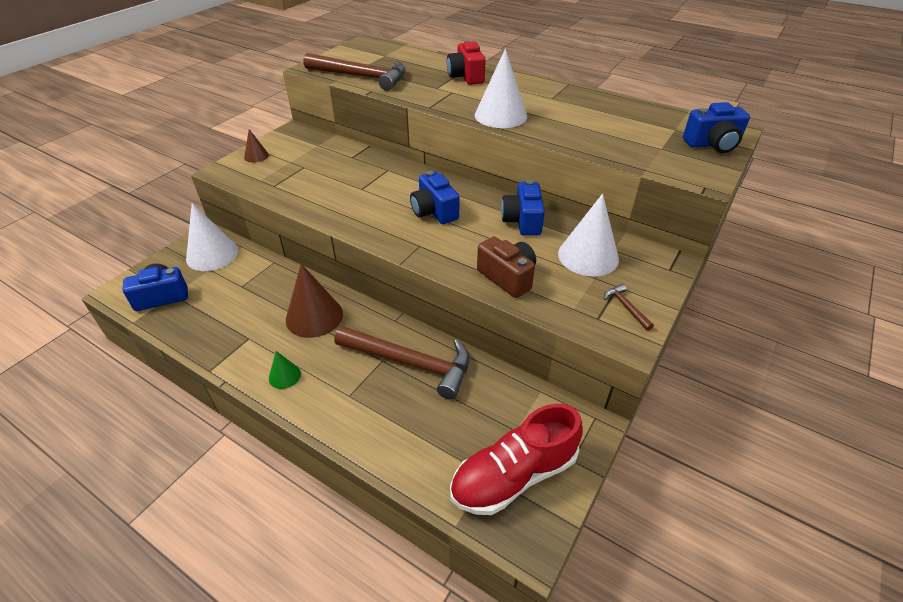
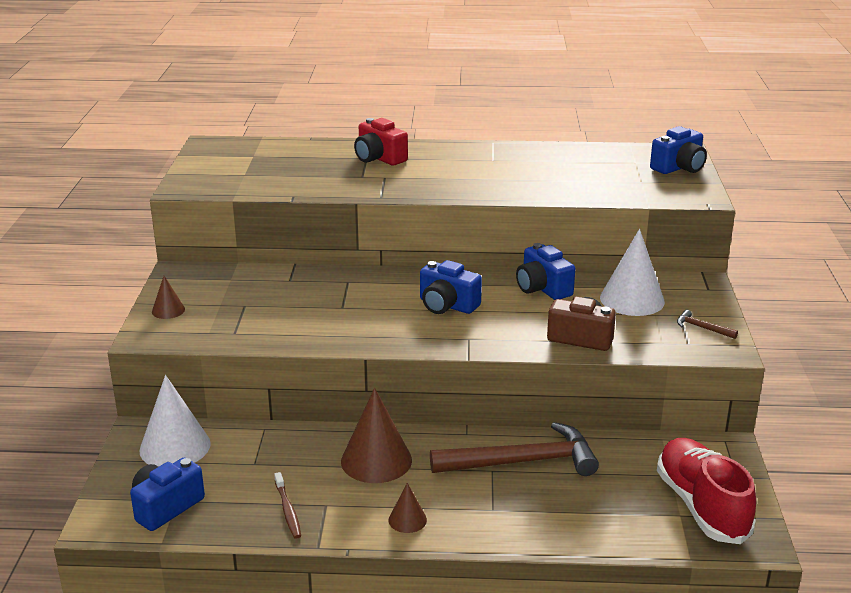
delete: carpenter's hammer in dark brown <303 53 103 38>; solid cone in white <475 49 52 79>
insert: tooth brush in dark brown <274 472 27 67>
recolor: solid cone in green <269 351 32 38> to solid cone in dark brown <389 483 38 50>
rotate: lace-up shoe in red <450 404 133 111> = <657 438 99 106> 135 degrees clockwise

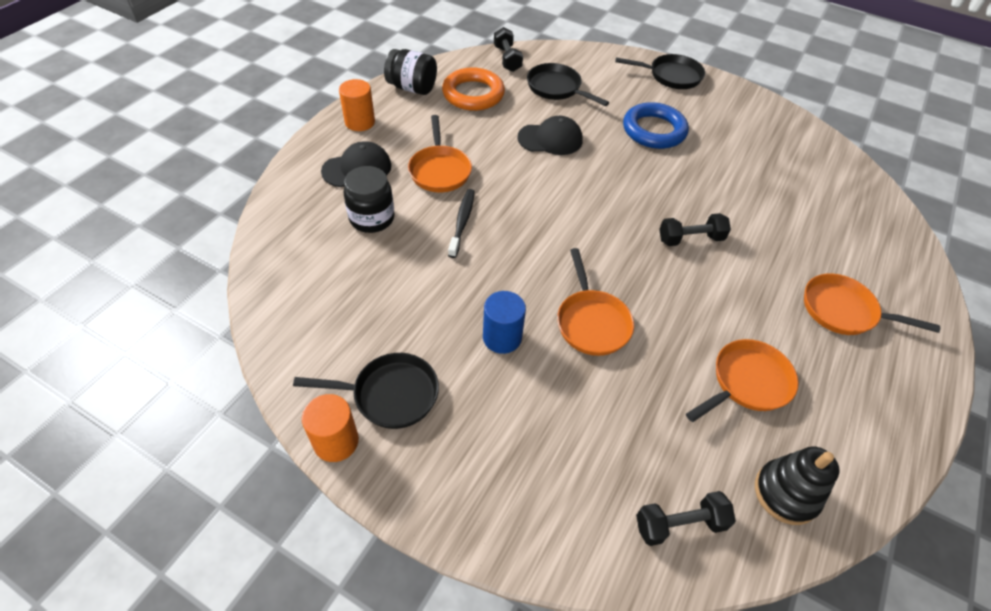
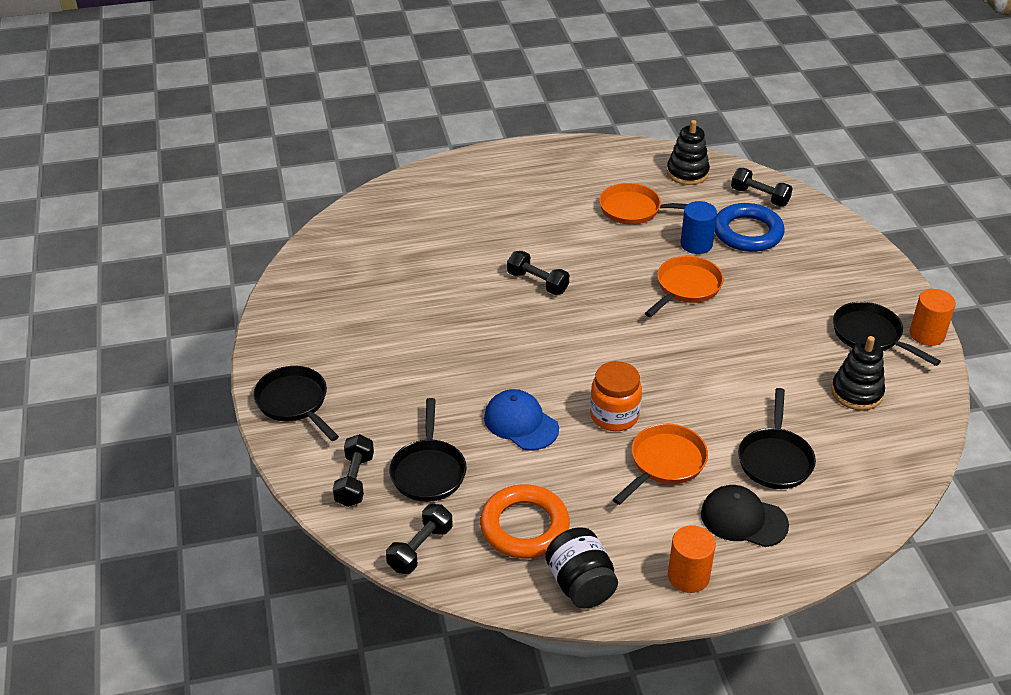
delete: tooth brush in jet-black <448 189 27 69>; pan in orange-coloured <804 274 136 61>
insert: dumbbell in jet-black <333 434 41 73>; preserve jar in orange-coloured <590 361 52 70>; stacking toy in jet-black <831 336 54 74>
move: cylinder in cobalt <483 291 43 63> to <681 201 36 53>; hoop in cobalt <623 102 66 47> to <715 203 69 49>
replace: preserve jar in jet-black <344 166 51 67> to pan in jet-black <738 388 78 101>
recolor: baseball cap in jet-black <517 116 66 39> to baseball cap in cobalt <484 389 75 61>

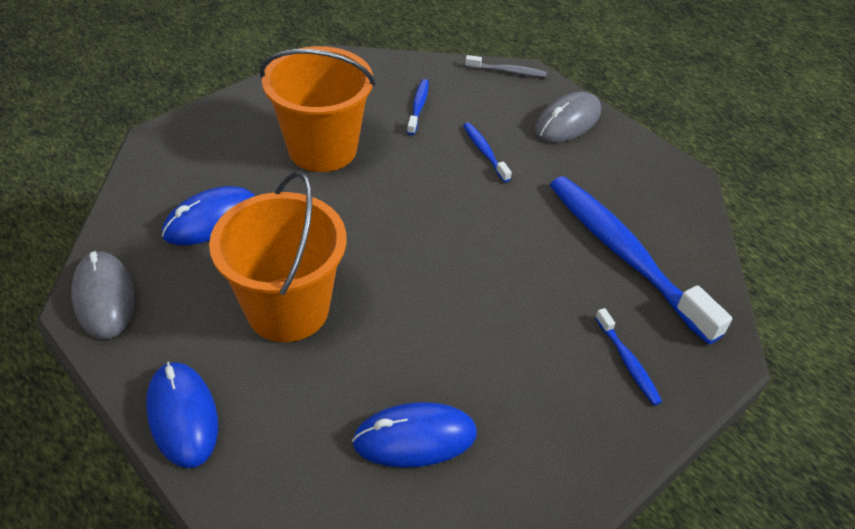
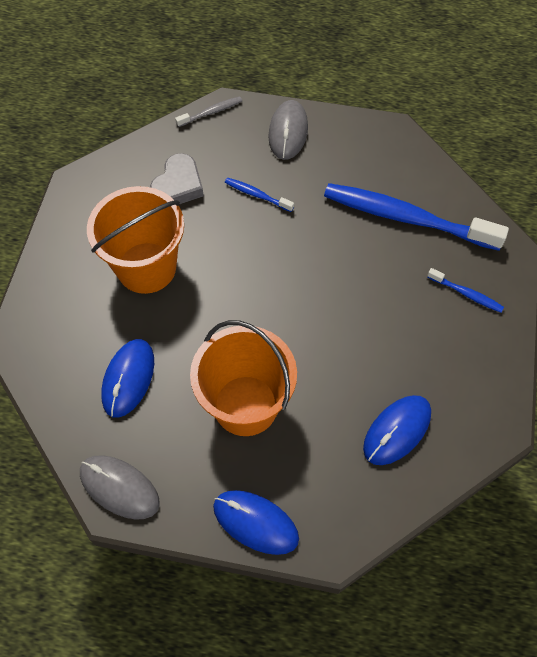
replace: tooth brush in cobalt <407 79 22 56> to heart in gray <150 153 54 51>

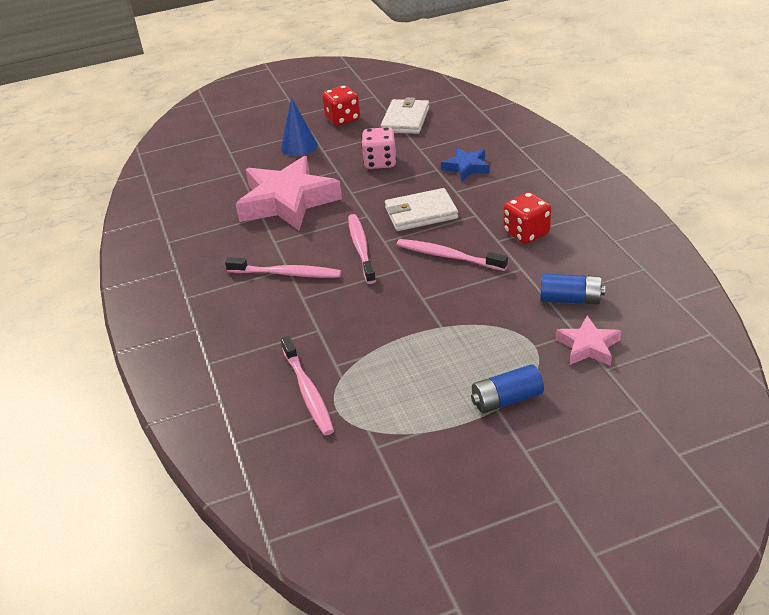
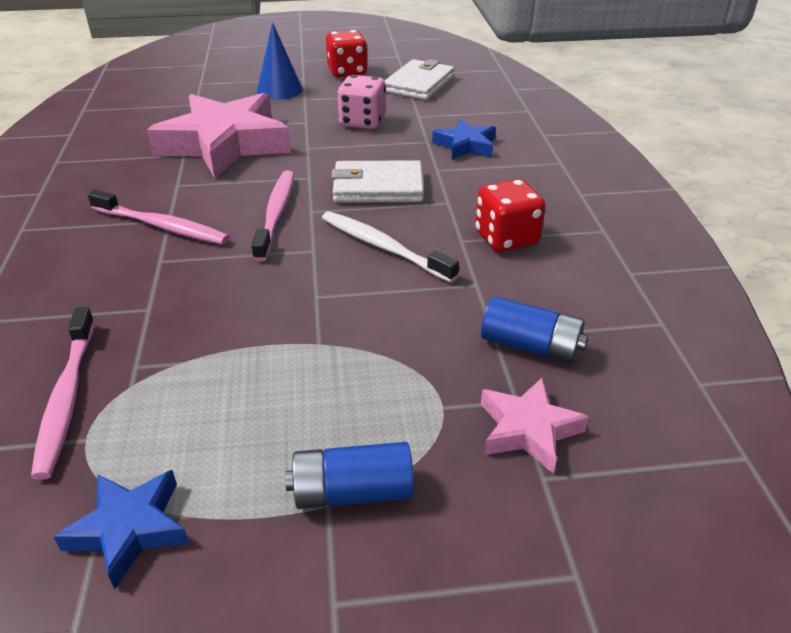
insert: five-pointed star in cobalt <53 470 136 119>
recolor: tooth brush in rosy <397 239 111 32> to tooth brush in white <322 211 137 72>

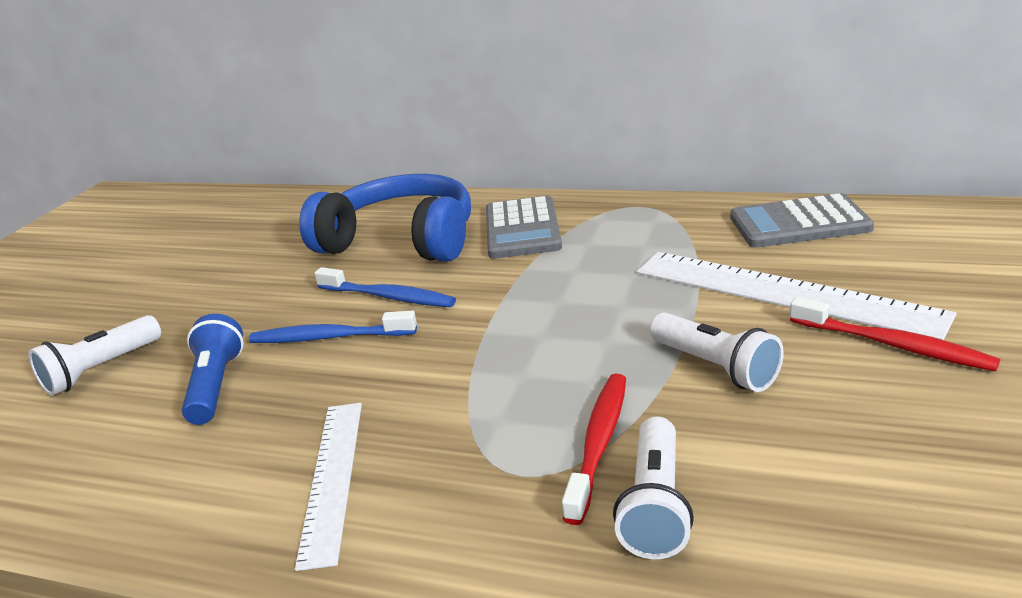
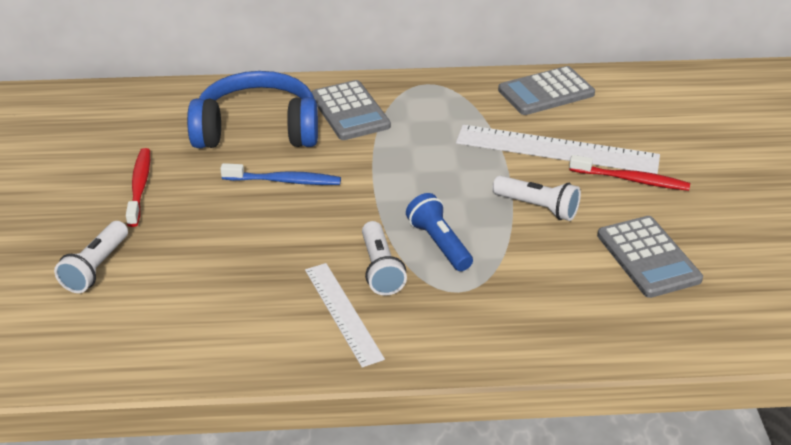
delete: tooth brush in cobalt <249 310 168 33>
insert: adding machine in gray <597 216 106 82>
move: torch in cobalt <182 314 62 111> to <406 193 67 78>; tooth brush in red <562 374 64 151> to <126 148 24 79>; torch in white <613 416 81 143> to <362 221 45 75>

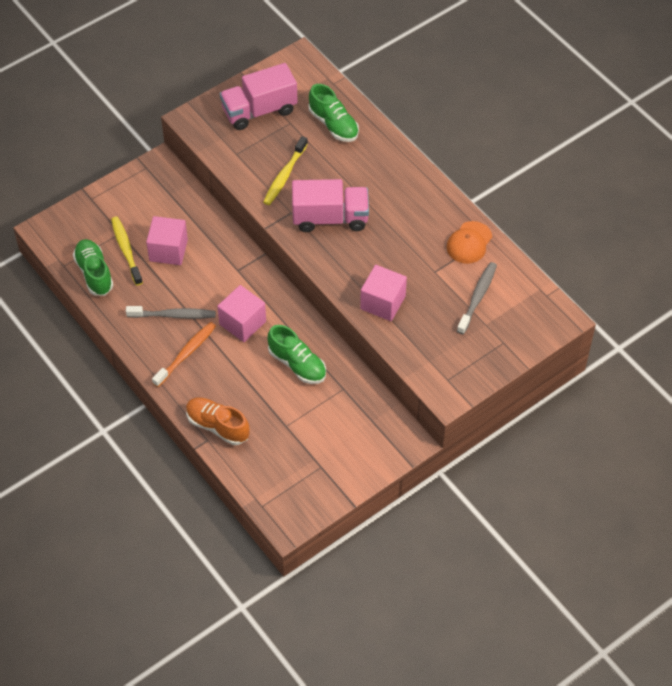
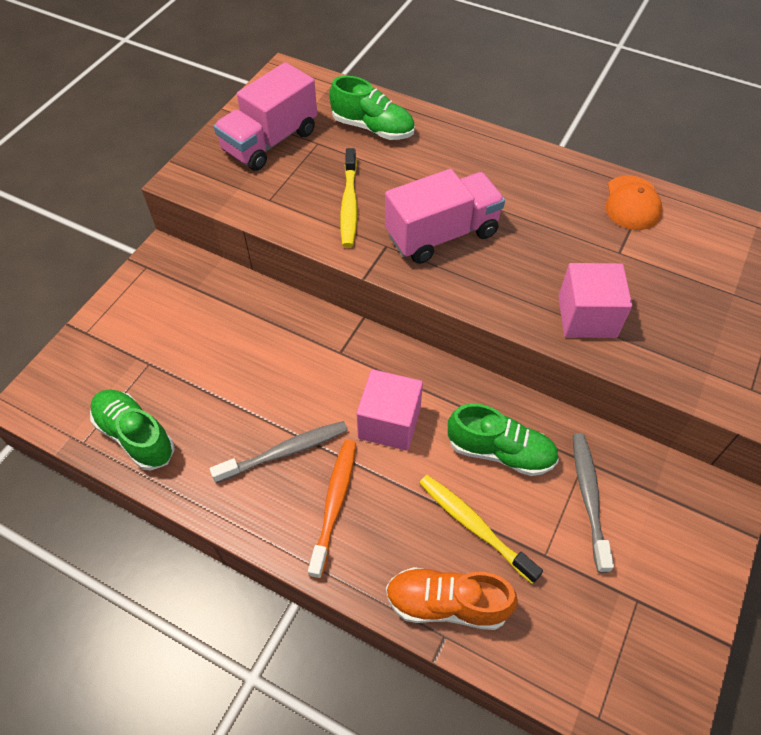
delete: block in rosy <146 216 42 49>
move: tooth brush in golden <111 217 32 69> to <419 475 124 109>; tooth brush in gray <457 262 40 72> to <573 433 41 140>

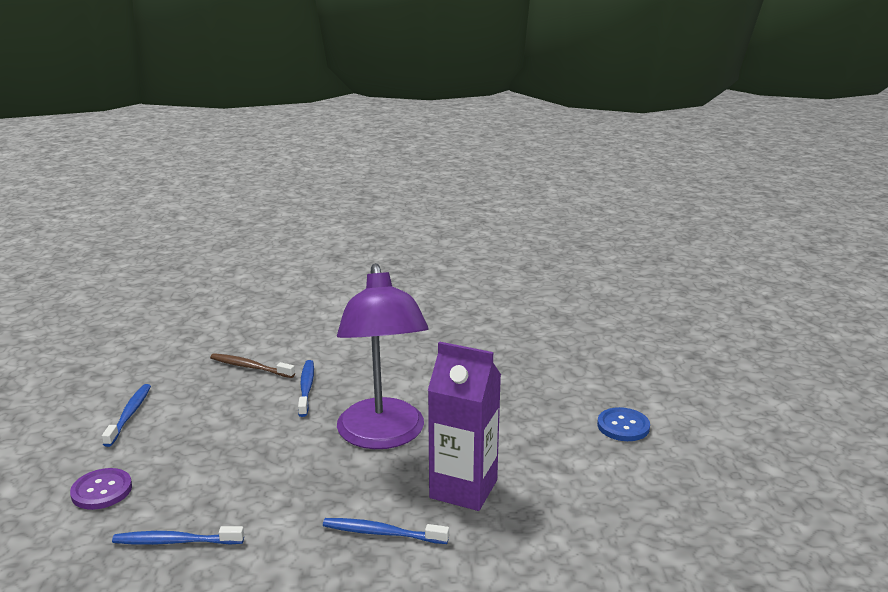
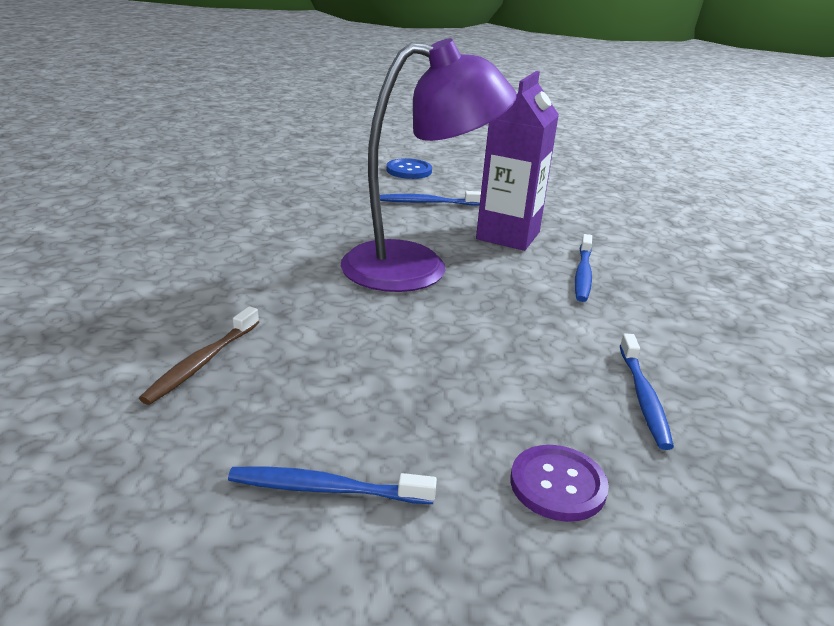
move: tooth brush in cobalt <298 360 16 57> to <380 191 101 15>

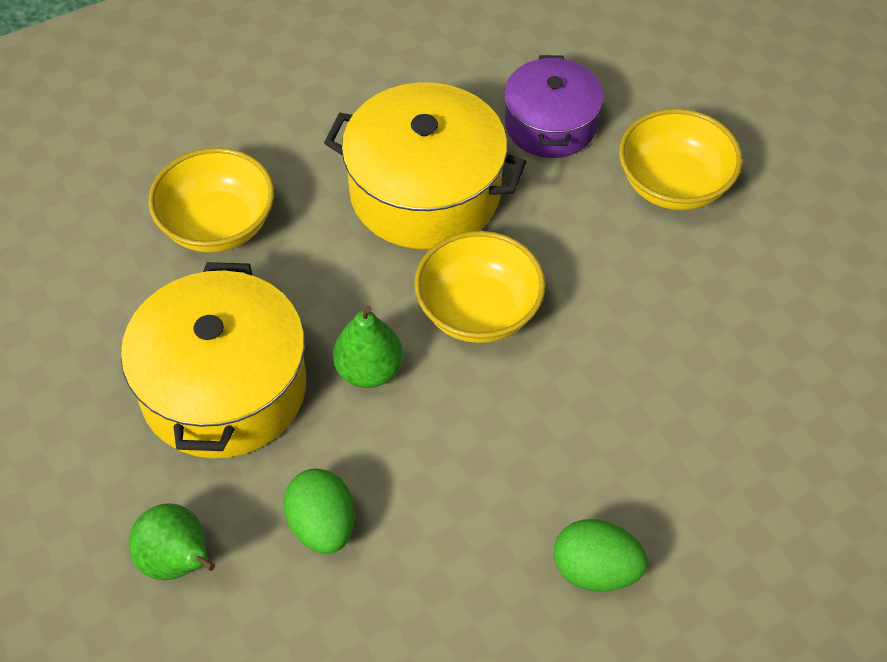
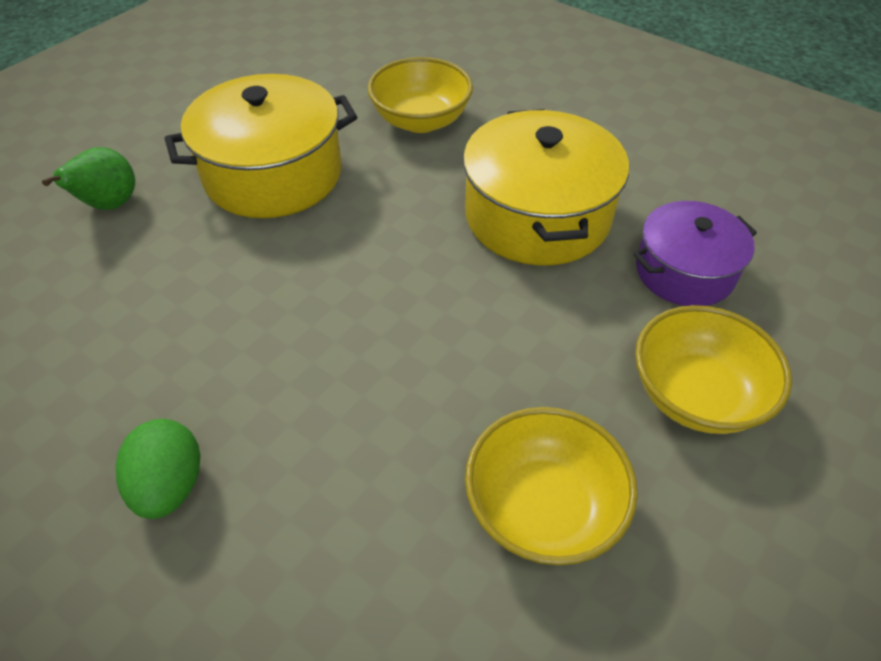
delete: toy egg in green <283 468 72 86>; toy pear in green <333 306 70 82>
move: bowl in golden <414 231 132 112> to <465 407 173 158>

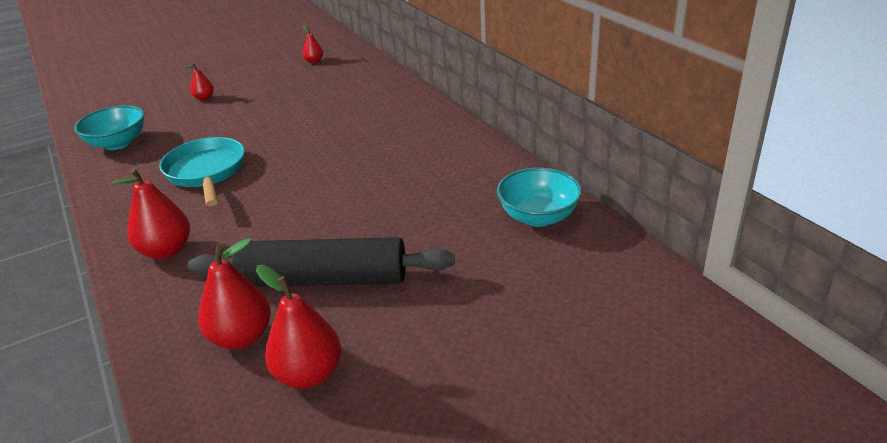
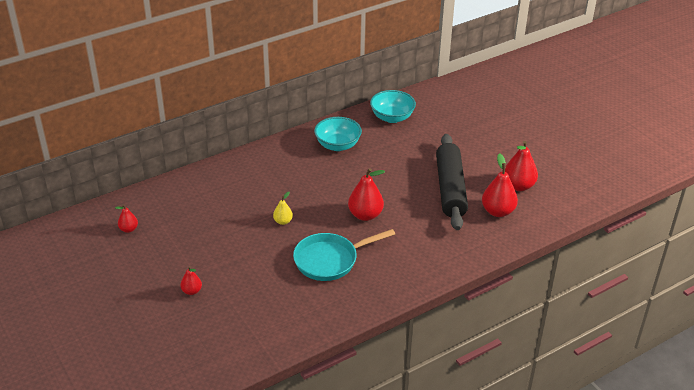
insert: toy pear in golden <273 192 20 33>
move: bowl in aqua <74 105 70 45> to <314 117 48 34>; toy pear in red <113 168 77 91> to <348 168 37 53>

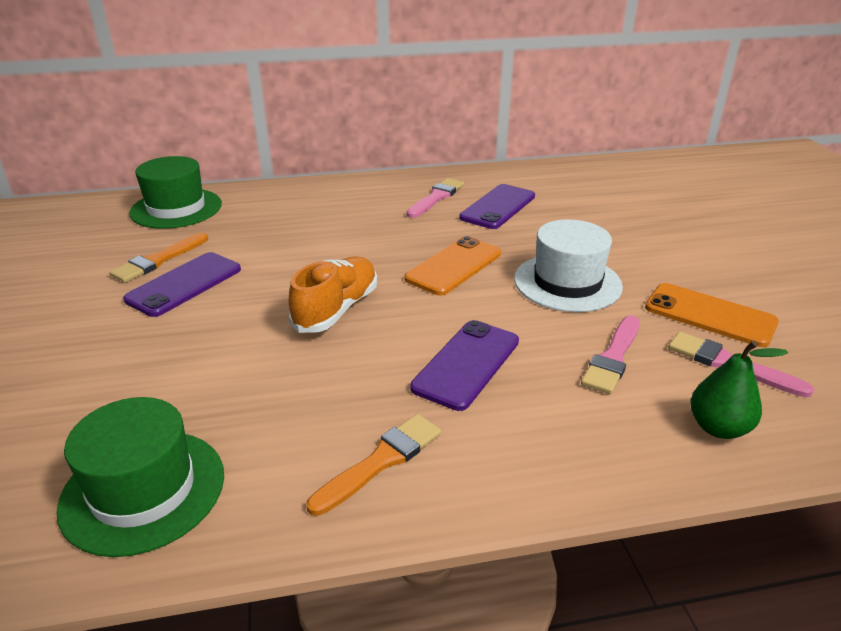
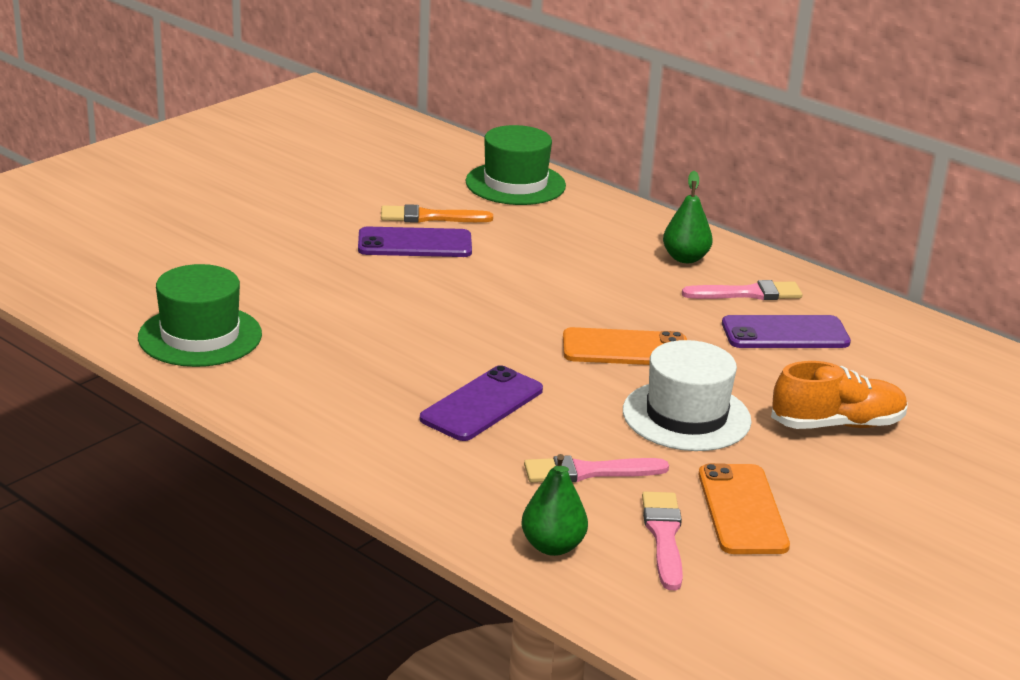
delete: paintbrush in orange-coloured <306 414 135 102>
insert: toy pear in green <663 171 50 92>
move: lace-up shoe in orange-coloured <289 257 88 76> to <771 361 137 68>
rotate: phone in violet <410 320 109 91> = <420 365 123 76> 45 degrees counterclockwise

